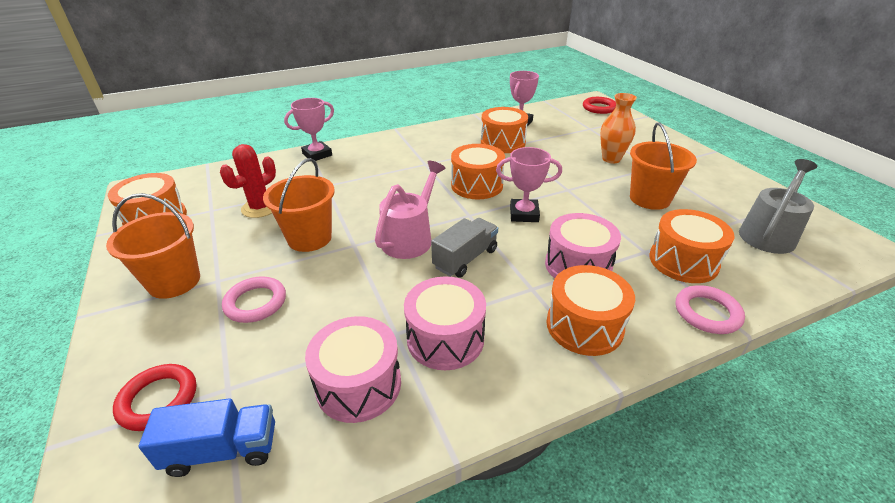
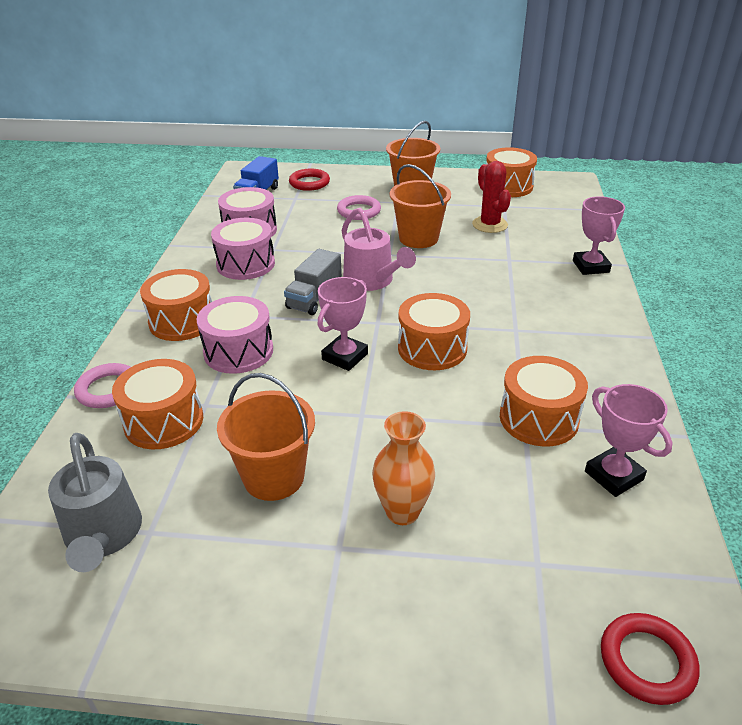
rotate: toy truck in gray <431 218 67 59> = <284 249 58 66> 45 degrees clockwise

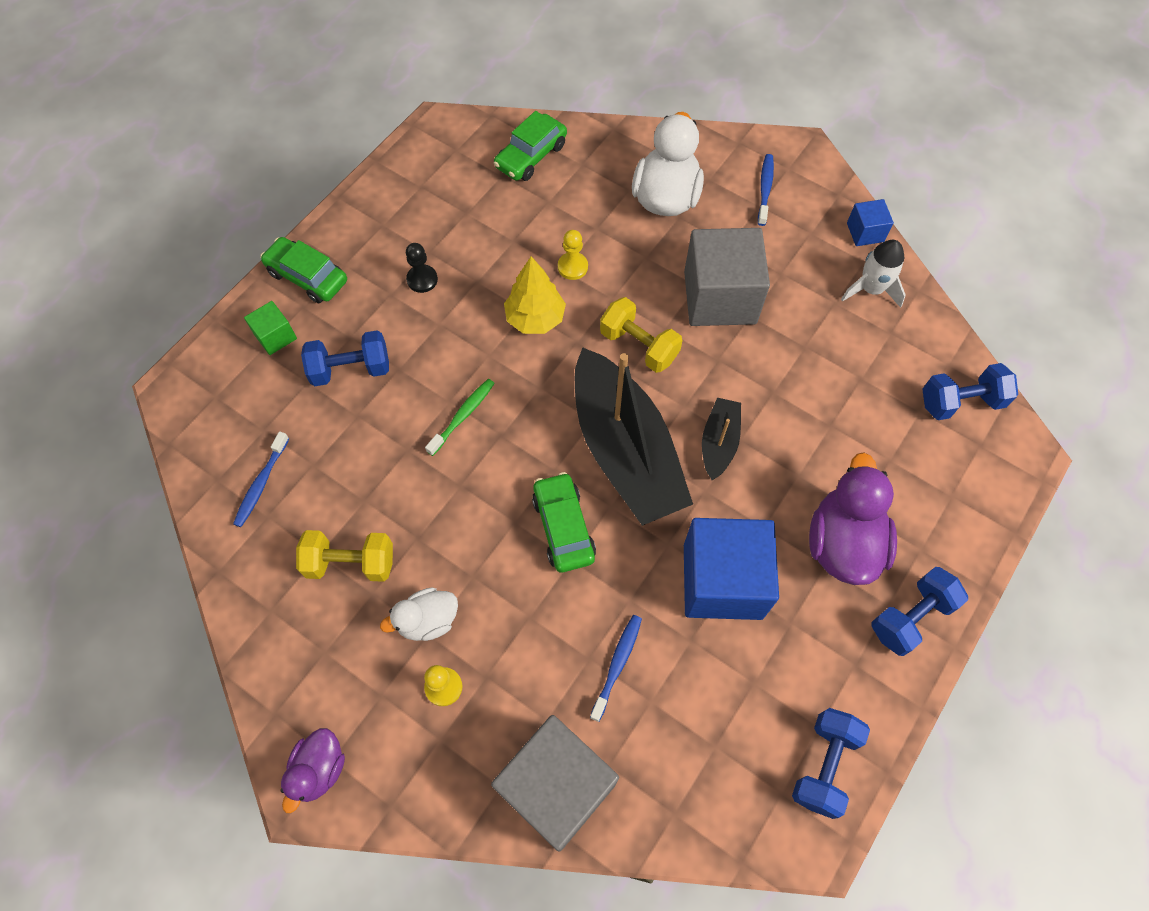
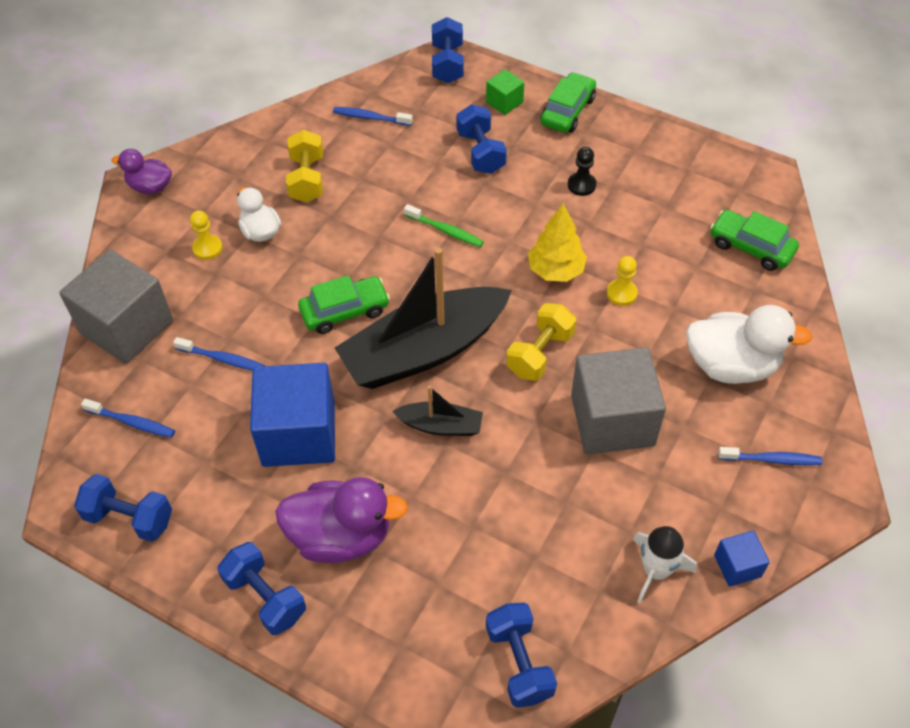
insert: tooth brush in cobalt <81 398 94 40>; dumbbell in cobalt <432 17 32 66>

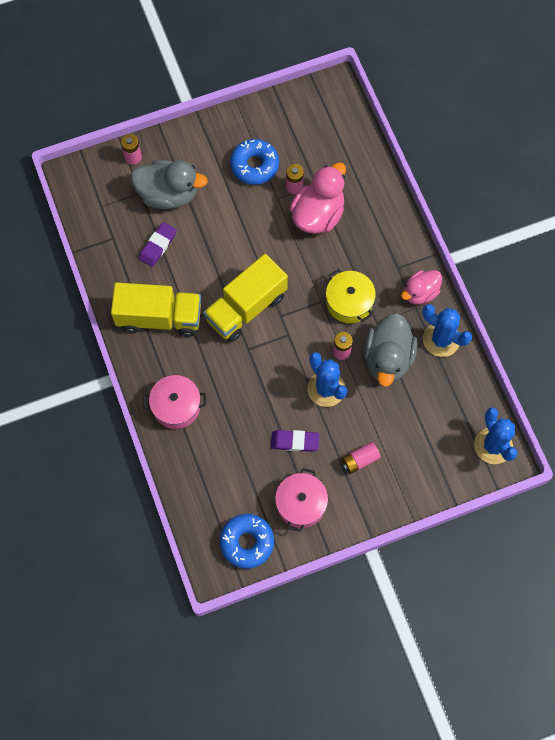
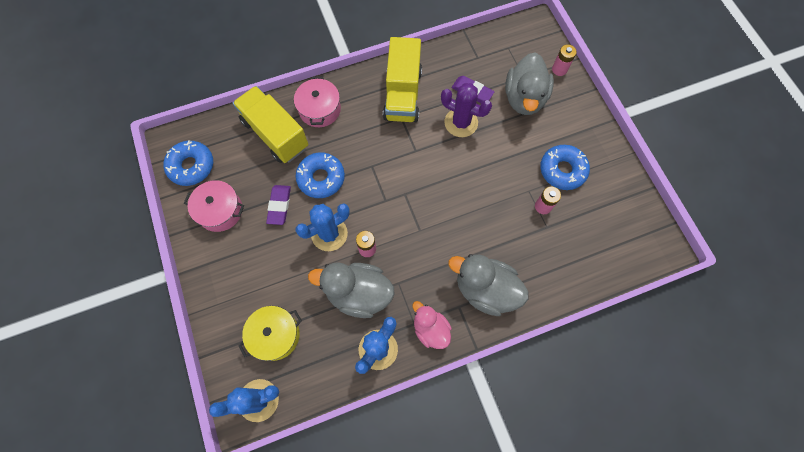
delete: rubber duck in rosy <290 162 56 72>; power cell in rosy <342 442 39 32>
insert: glazed donut in cobalt <295 152 50 46>; cactus in violet <441 83 51 54>; rubber duck in gray <448 254 81 62>
move: toy truck in golden <203 254 85 88> to <233 86 75 77>; stockpot in golden <326 269 50 54> to <238 306 64 55>

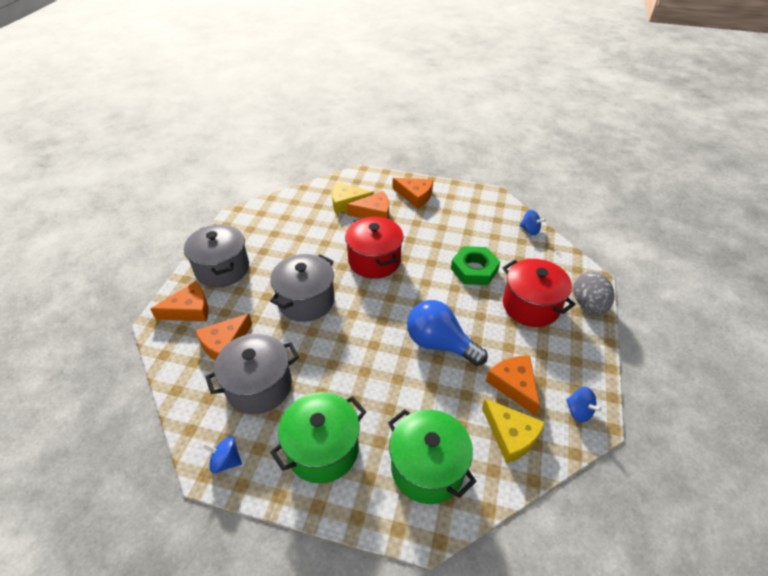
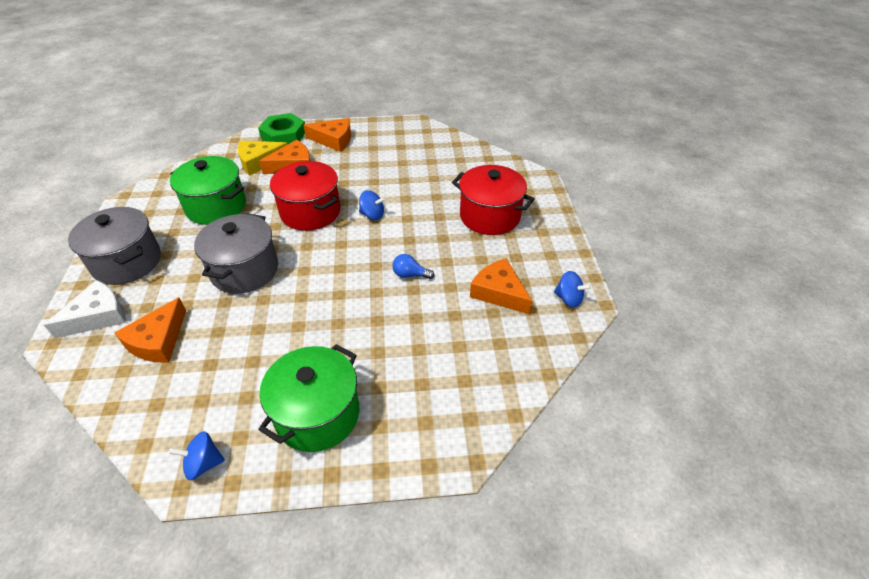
delete: stockpot in gray <205 333 94 81>; piece of cheese in golden <482 399 63 65>; toy egg in gray <573 271 41 43>
move: stockpot in green <388 409 89 95> to <170 156 76 69>; hex nut in green <451 246 49 39> to <258 113 47 32>; toy top in cobalt <520 210 26 25> to <359 190 26 30>
recolor: piece of cheese in orange-coloured <150 281 58 40> to piece of cheese in white <44 280 82 58>
resize: light bulb in cobalt <407 300 81 66> = <392 254 42 25> x0.45

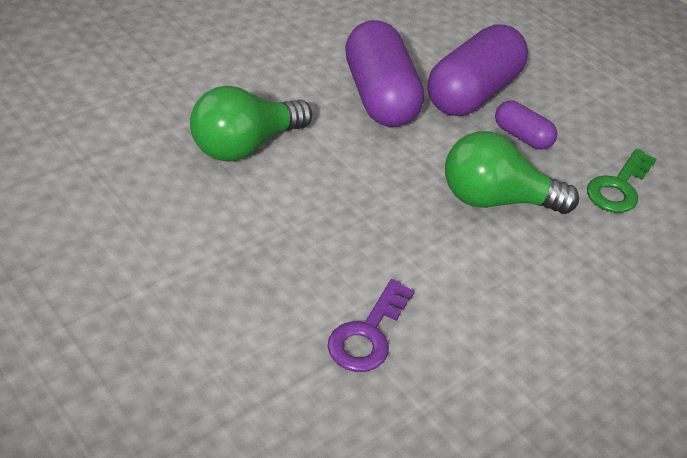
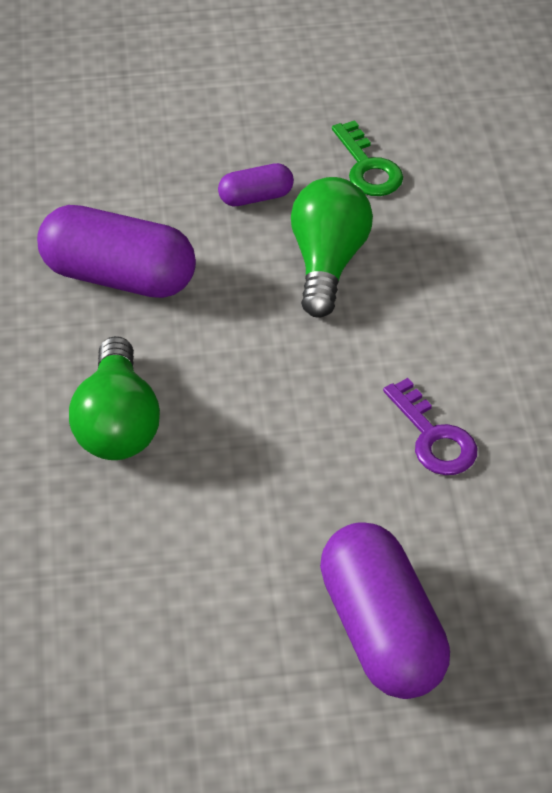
move: capsule in violet <427 24 101 92> to <320 522 130 177>
rotate: light bulb in green <445 131 134 83> = <291 177 82 141> 150 degrees clockwise

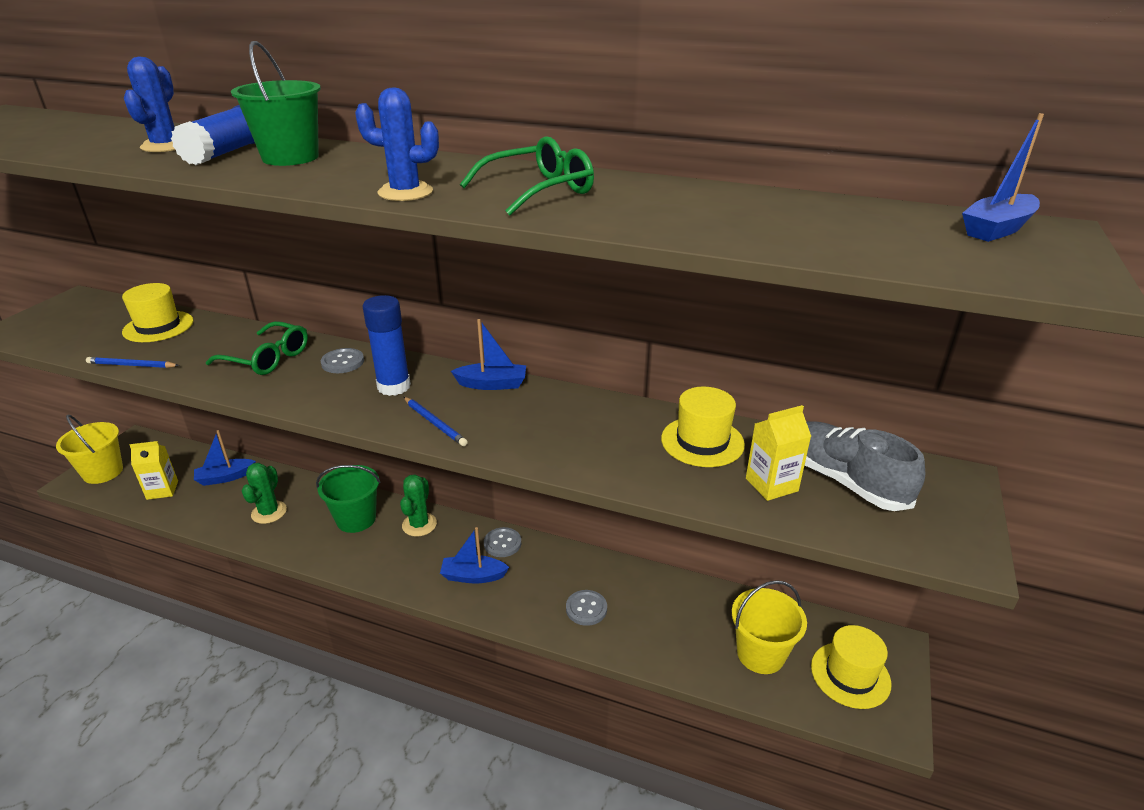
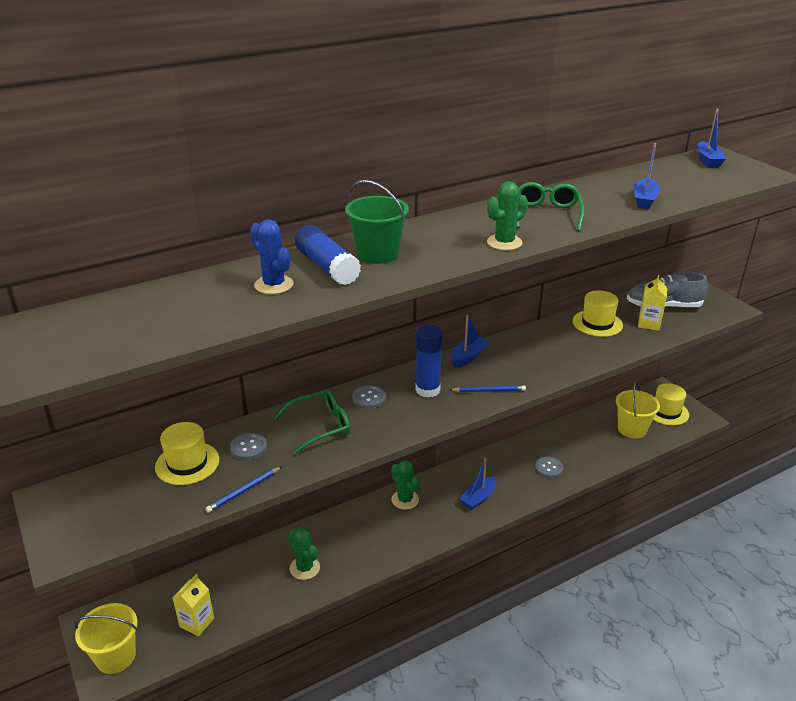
delete: sand bucket in green <316 465 64 68>
move: sailboat in cobalt <194 430 62 56> to <633 143 28 66>; button in gray <484 527 37 30> to <230 433 37 27>
recolor: cactus in cobalt <355 88 84 113> to cactus in green <487 181 41 69>

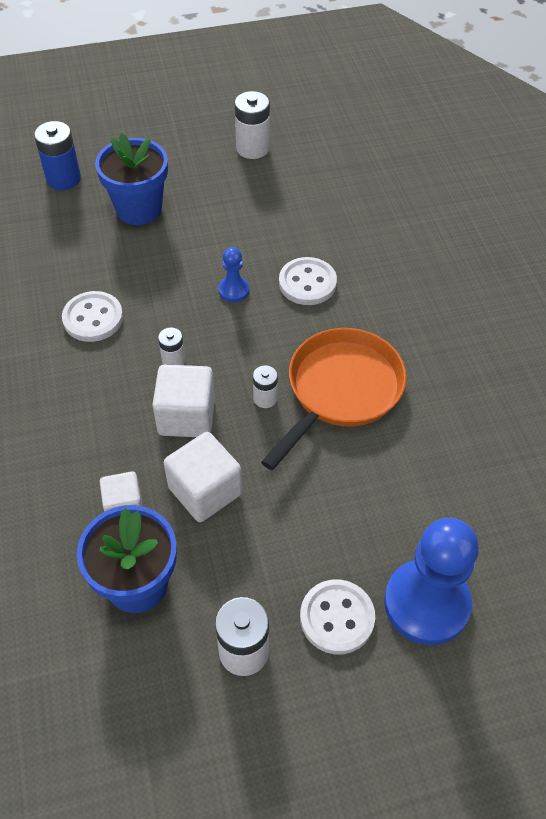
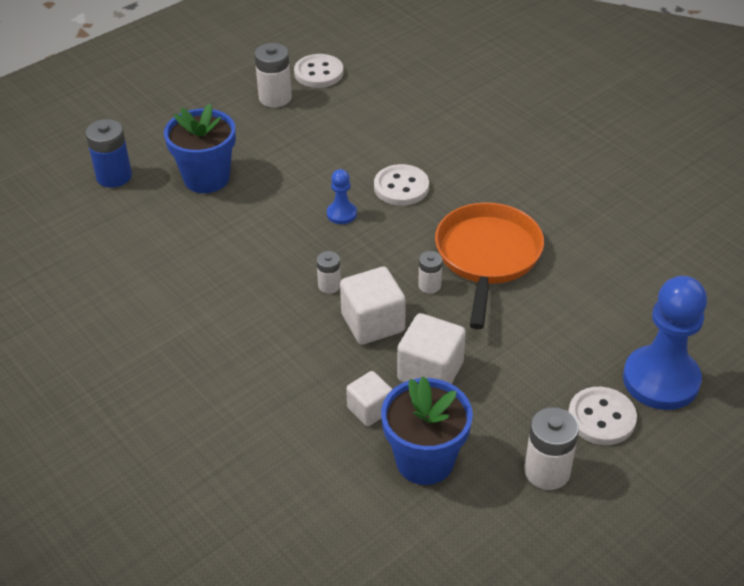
move: button in white <62 291 61 51> to <294 54 49 34>

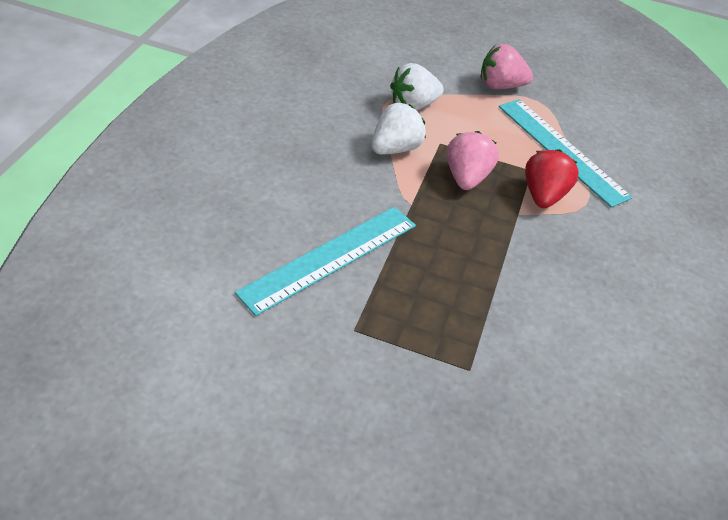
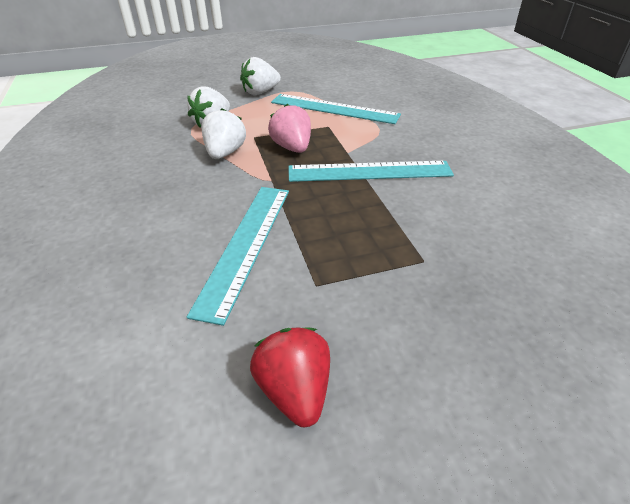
insert: straightedge in aqua <288 161 166 21>
move: toy strawberry in red <525 149 54 59> to <250 327 80 100>
recolor: toy strawberry in rosy <481 44 52 45> to toy strawberry in white <240 57 41 38>

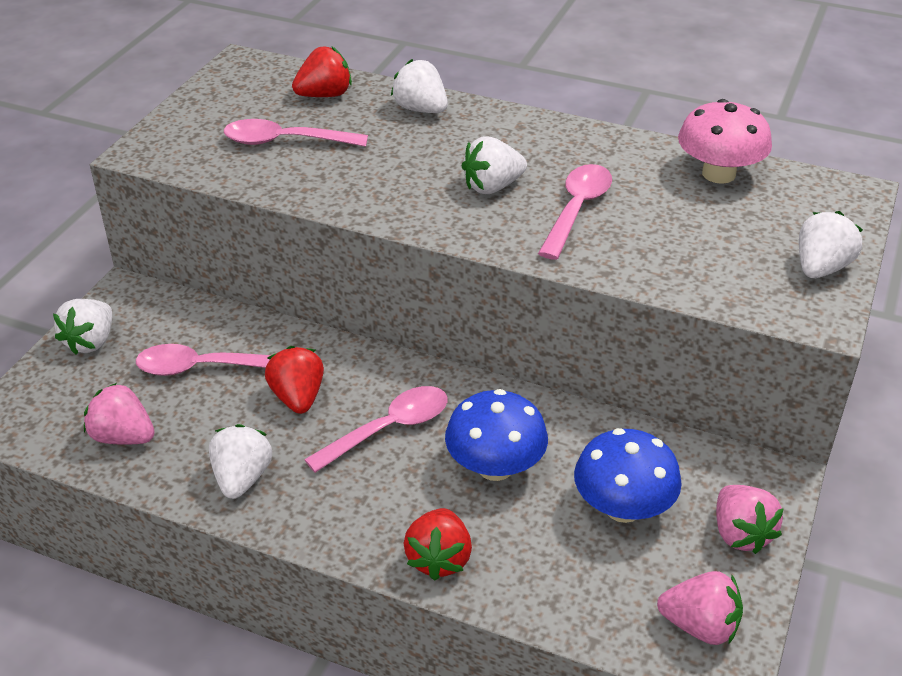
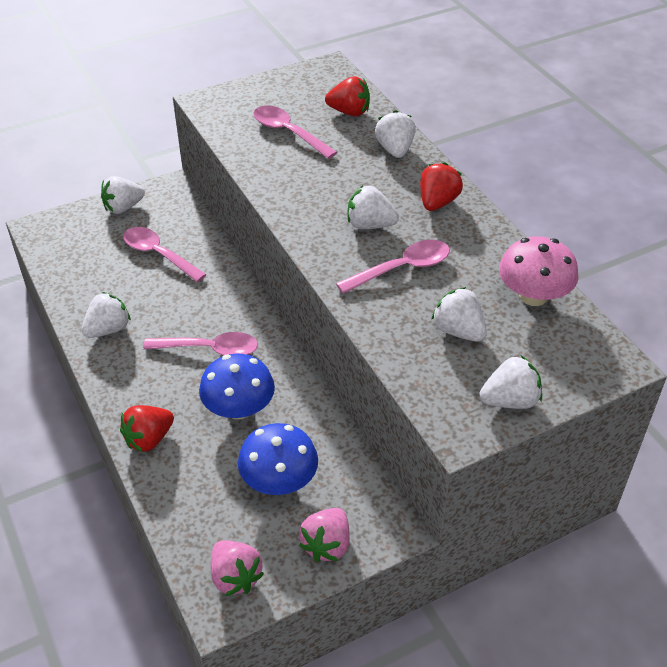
delete: toy strawberry in rosy <84 383 71 62>
insert: toy strawberry in white <431 287 56 55>
move: toy strawberry in red <265 346 59 68> to <420 162 43 49>

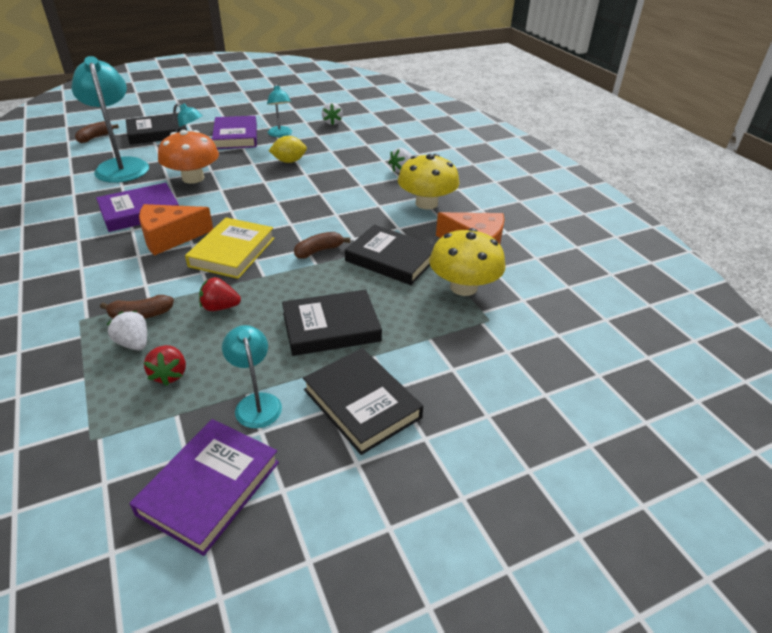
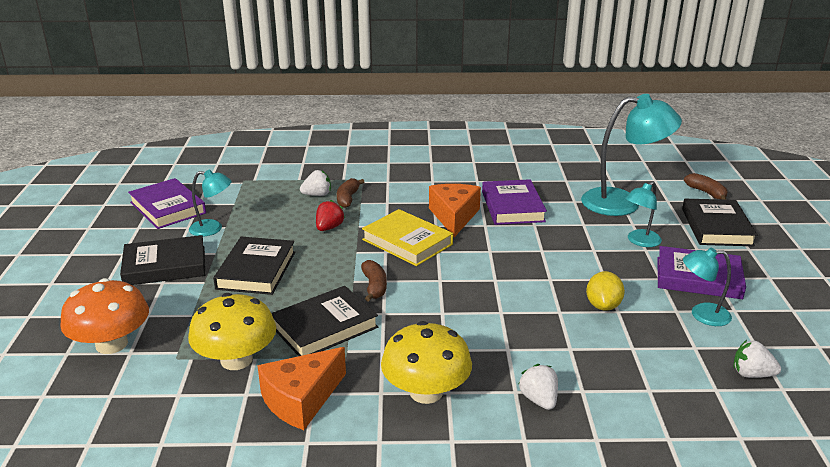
delete: toy strawberry in red <144 345 42 41>
move: toadstool in orange-coloured <158 130 61 54> to <60 278 89 76>

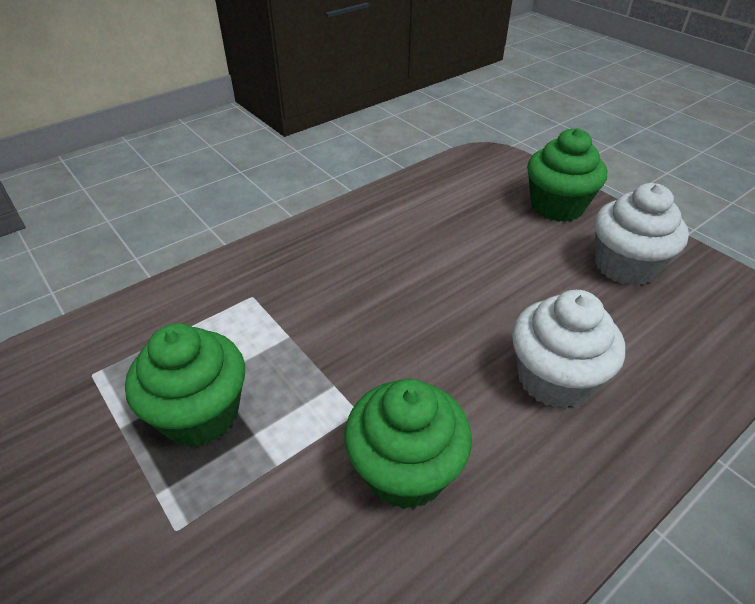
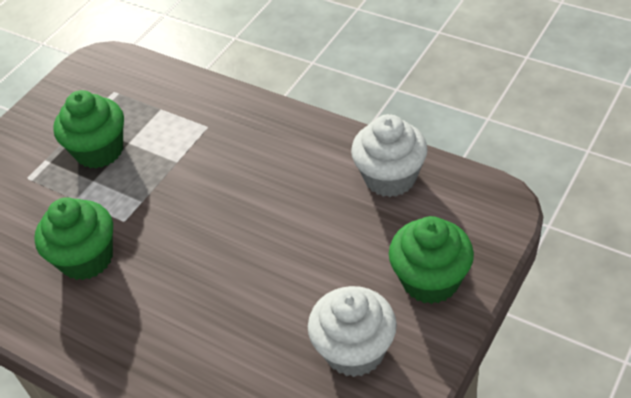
move: muffin in white <512 290 113 118> to <351 114 77 83>

